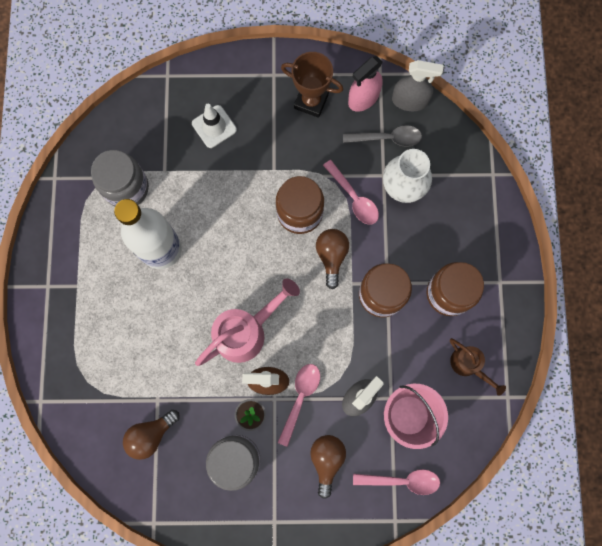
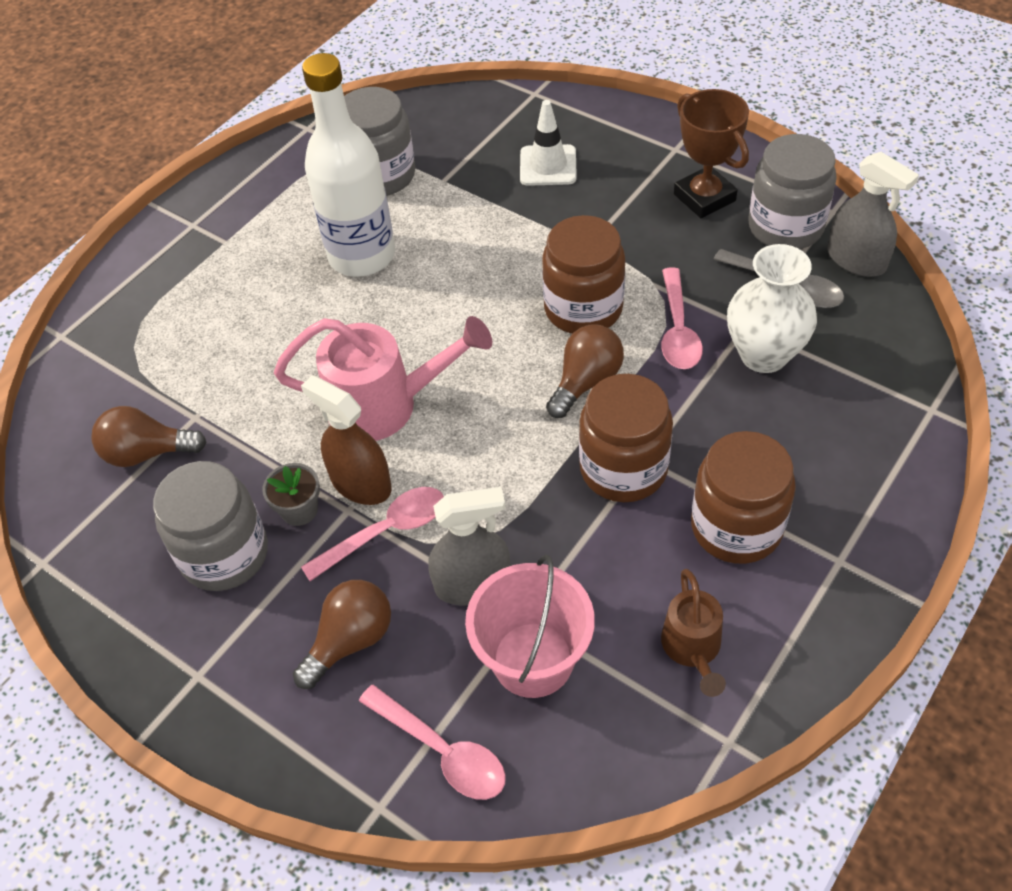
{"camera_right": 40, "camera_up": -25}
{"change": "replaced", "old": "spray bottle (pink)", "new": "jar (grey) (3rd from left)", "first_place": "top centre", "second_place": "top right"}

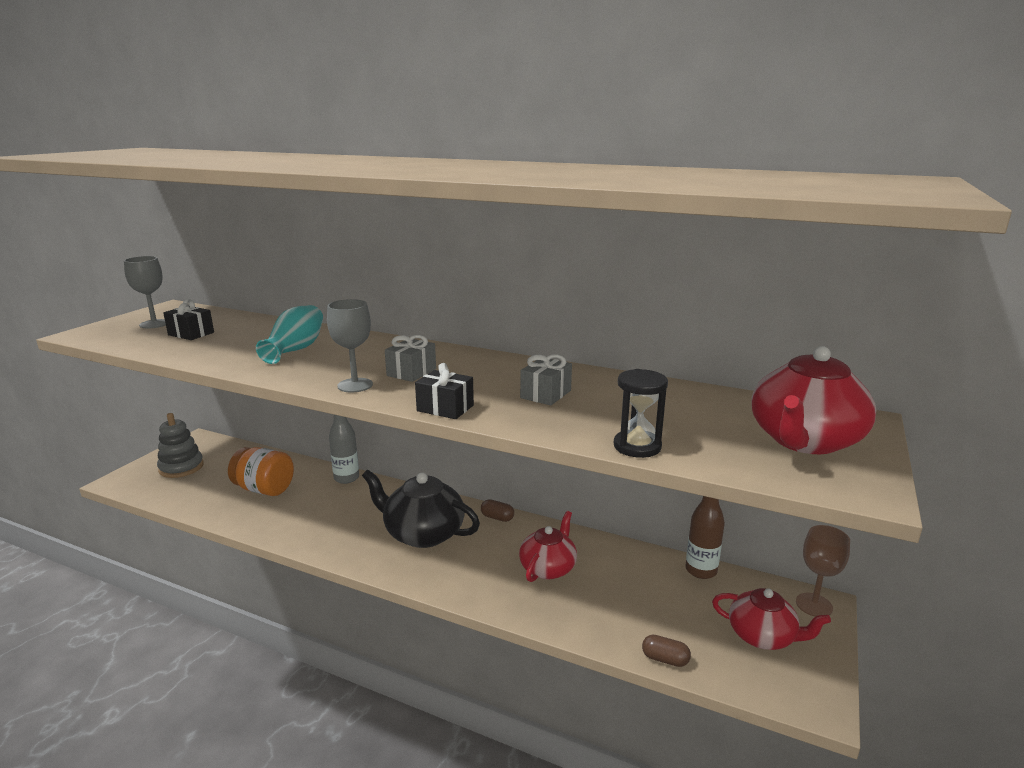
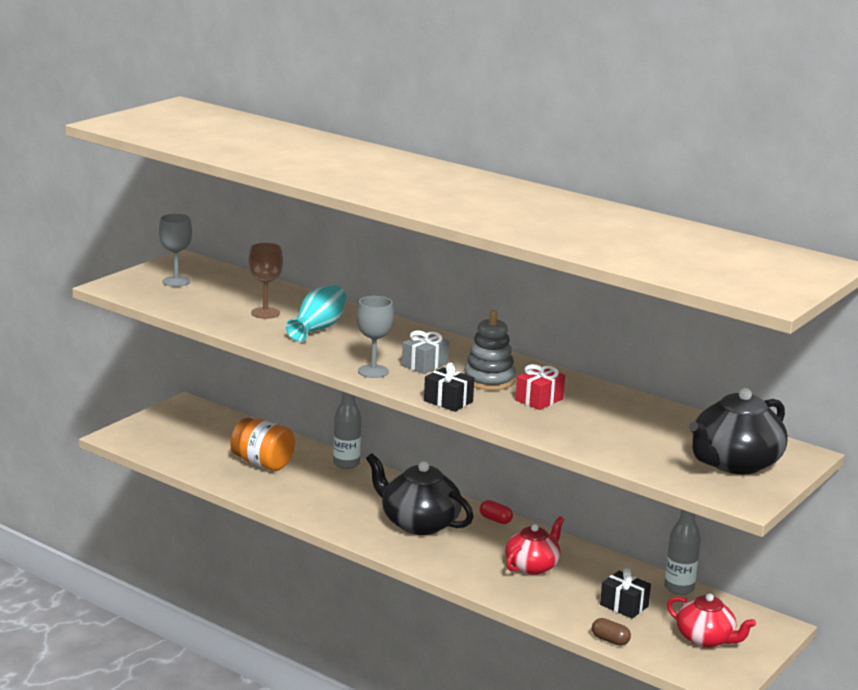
{"camera_right": 10, "camera_up": 0}
{"change": "moved", "old": "gift (black) (1st from left in the first image)", "new": "gift (black) (2nd from left)", "first_place": "middle left", "second_place": "bottom right"}
{"change": "recoloured", "old": "teapot (red) (3rd from left)", "new": "teapot (black) (2nd from left)", "first_place": "middle right", "second_place": "middle right"}
{"change": "recoloured", "old": "gift (grey) (2nd from left)", "new": "gift (red)", "first_place": "centre", "second_place": "centre"}
{"change": "removed", "old": "hourglass (black)", "first_place": "centre"}
{"change": "moved", "old": "stacking toy (grey)", "first_place": "middle left", "second_place": "centre"}
{"change": "recoloured", "old": "bottle (brown)", "new": "bottle (grey) (2nd from left)", "first_place": "bottom right", "second_place": "bottom right"}
{"change": "recoloured", "old": "capsule (brown) (1st from left)", "new": "capsule (red)", "first_place": "centre", "second_place": "bottom centre"}
{"change": "moved", "old": "goblet (brown)", "first_place": "bottom right", "second_place": "middle left"}

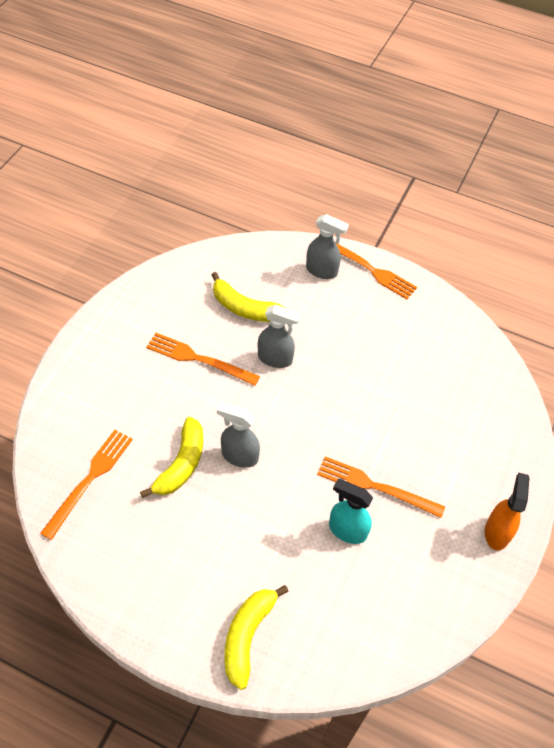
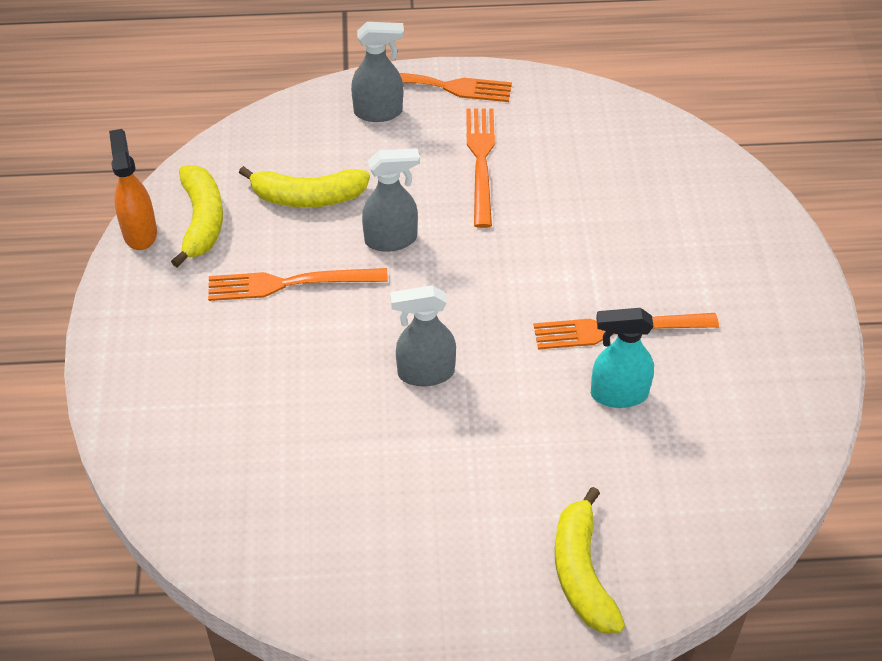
{"camera_right": -25, "camera_up": -5}
{"change": "moved", "old": "banana (yellow) (1st from left)", "first_place": "middle left", "second_place": "top left"}
{"change": "moved", "old": "fork (orange) (1st from left in the first image)", "new": "fork (orange) (3rd from left)", "first_place": "middle left", "second_place": "top centre"}
{"change": "moved", "old": "spray bottle (orange)", "first_place": "bottom right", "second_place": "top left"}

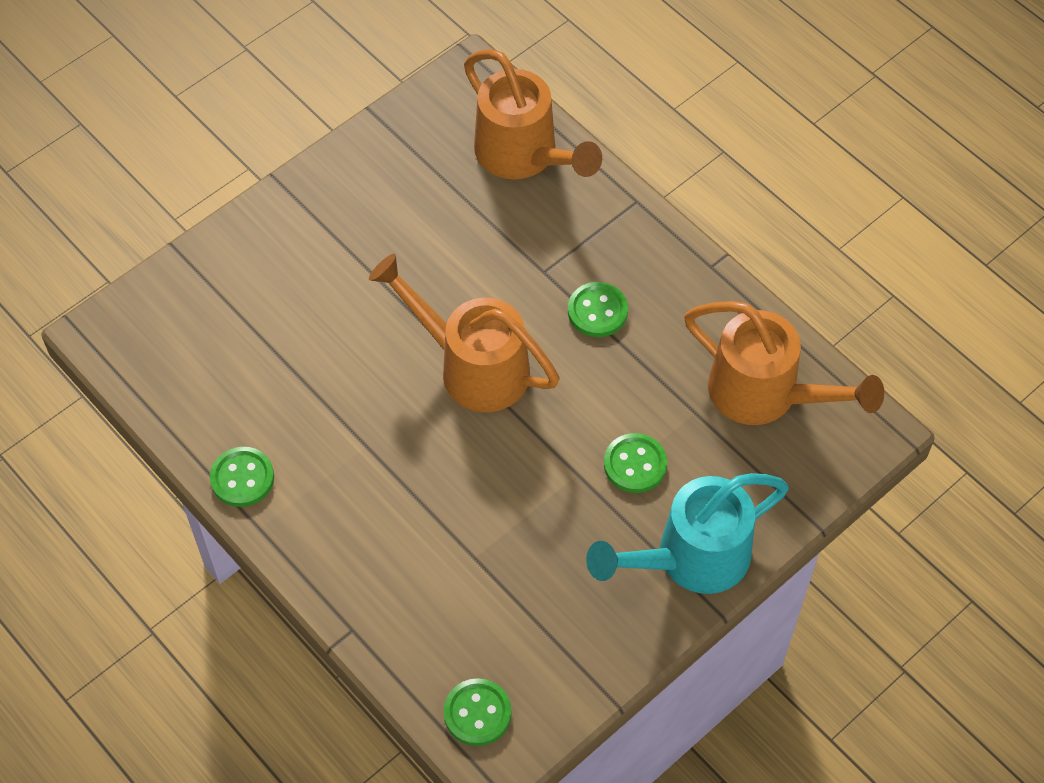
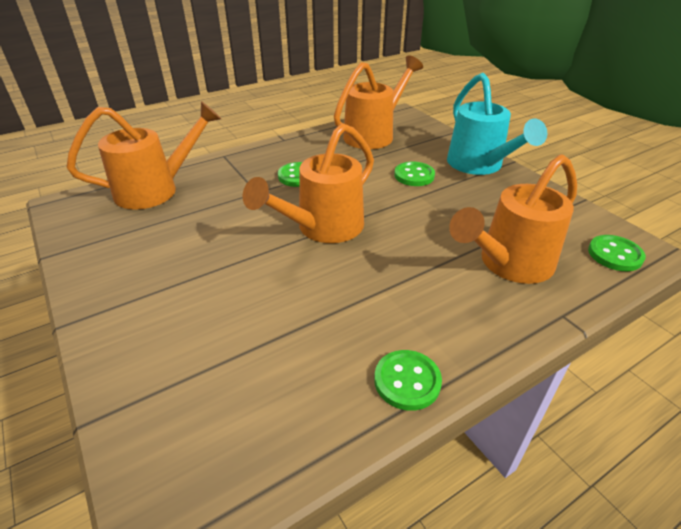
{"camera_right": -80, "camera_up": -20}
{"change": "added", "new": "watering can (orange) (4th from left)", "second_place": "middle right"}

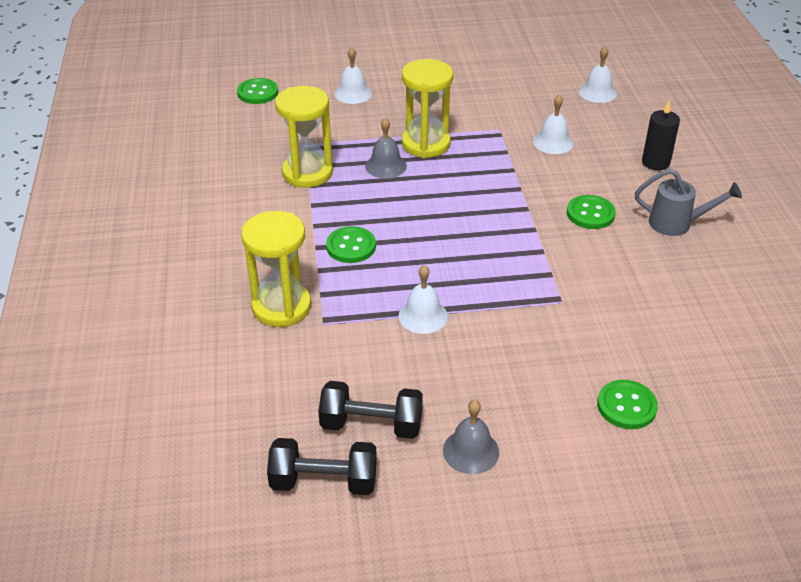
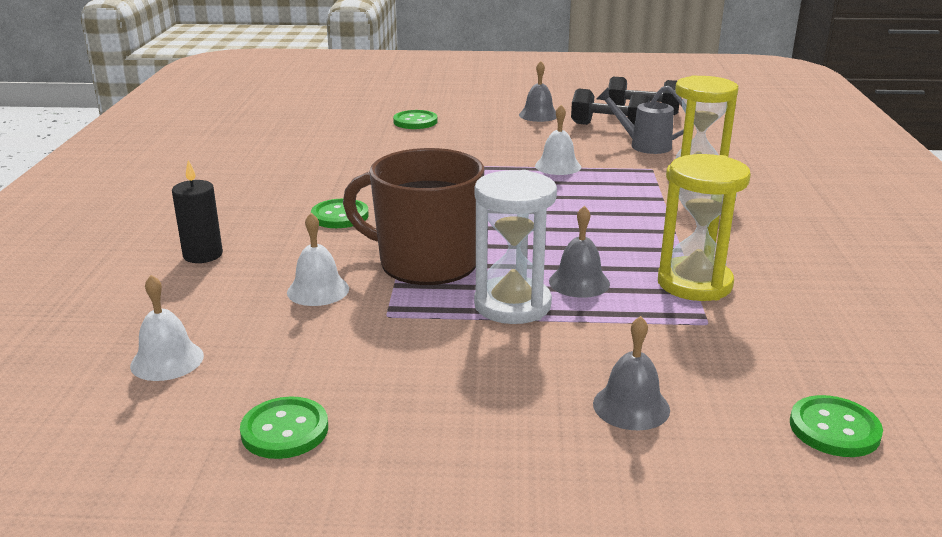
{"camera_right": -170, "camera_up": -15}
{"change": "recoloured", "old": "bell (white) (1st from left)", "new": "bell (grey) (3rd from left)", "first_place": "top centre", "second_place": "bottom right"}
{"change": "recoloured", "old": "hourglass (yellow) (3rd from left)", "new": "hourglass (white)", "first_place": "top centre", "second_place": "centre"}
{"change": "moved", "old": "watering can (grey)", "first_place": "middle right", "second_place": "top right"}
{"change": "moved", "old": "button (green) (2nd from left in the first image)", "new": "button (green) (1st from left)", "first_place": "centre", "second_place": "bottom left"}
{"change": "added", "new": "mug (brown)", "second_place": "centre"}

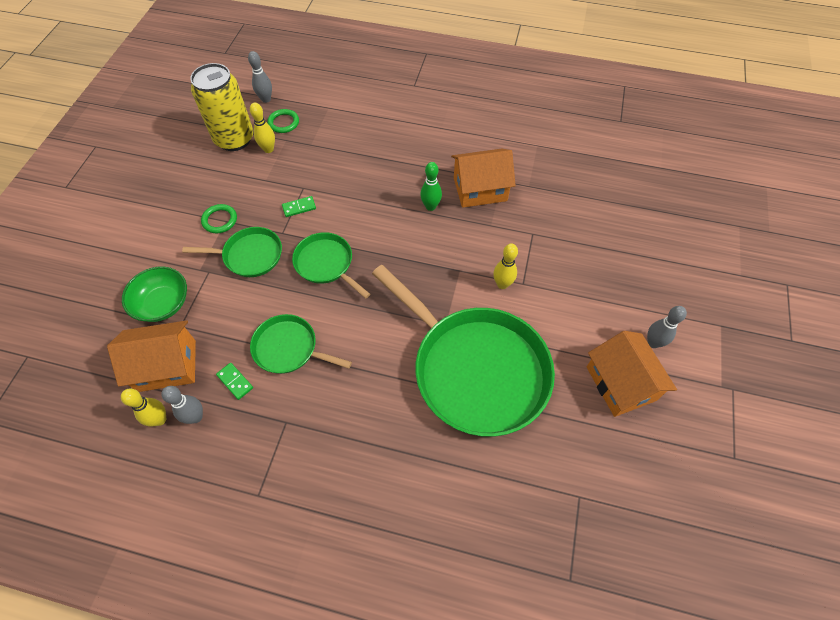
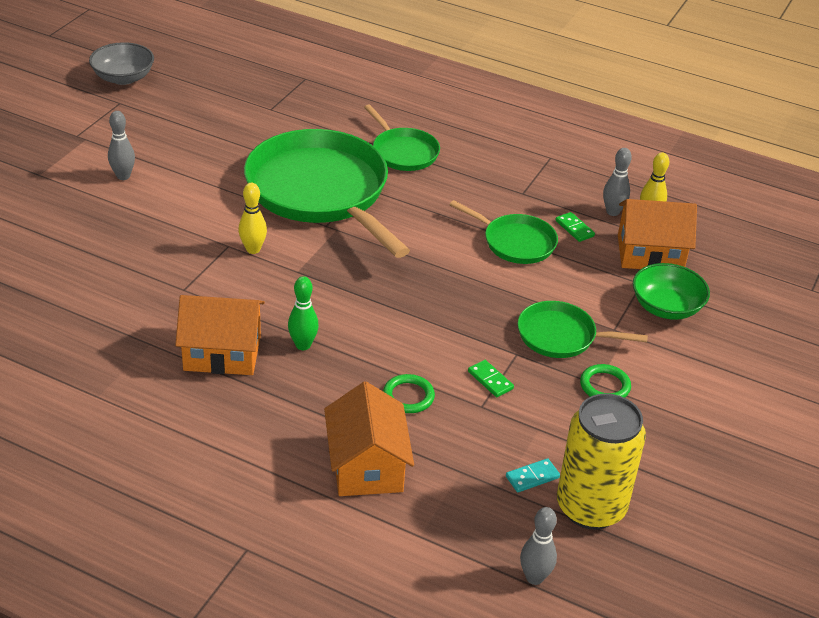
{"camera_right": -170, "camera_up": -20}
{"change": "replaced", "old": "bowling pin (yellow) (2nd from left)", "new": "domino (turquoise)", "first_place": "top left", "second_place": "bottom centre"}
{"change": "moved", "old": "ring (green) (2nd from left in the first image)", "new": "ring (green) (1st from left)", "first_place": "top centre", "second_place": "centre"}
{"change": "turned", "old": "domino (green) (2nd from left in the first image)", "first_place": "top centre", "second_place": "centre", "degrees": 60}
{"change": "moved", "old": "pan (green) (3rd from left in the first image)", "new": "pan (green) (2nd from left)", "first_place": "centre", "second_place": "top centre"}
{"change": "moved", "old": "house (orange) (3rd from left in the first image)", "new": "house (orange) (2nd from left)", "first_place": "middle right", "second_place": "bottom centre"}
{"change": "added", "new": "bowl (grey)", "second_place": "top left"}

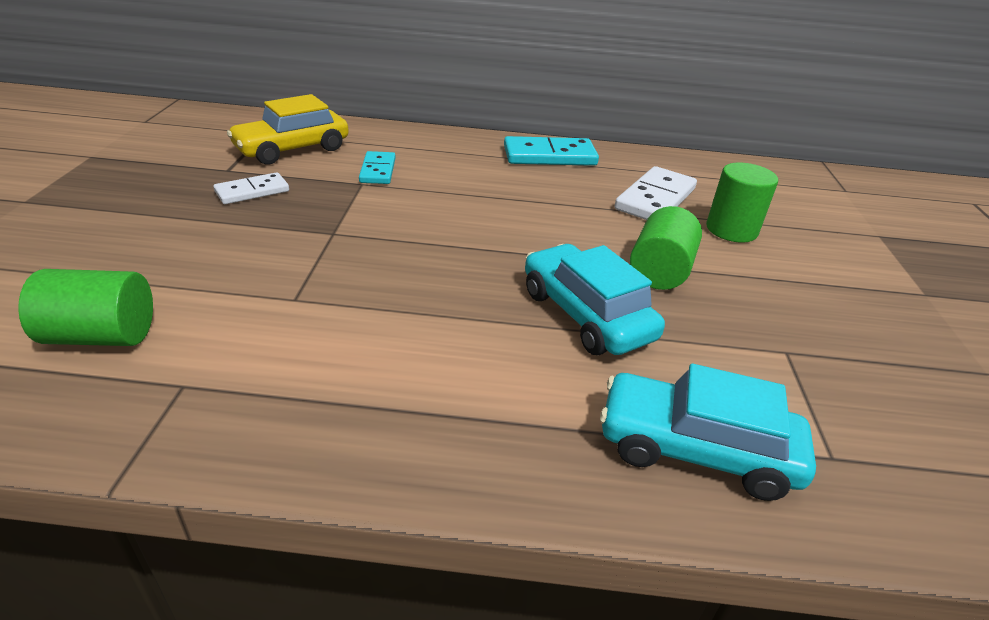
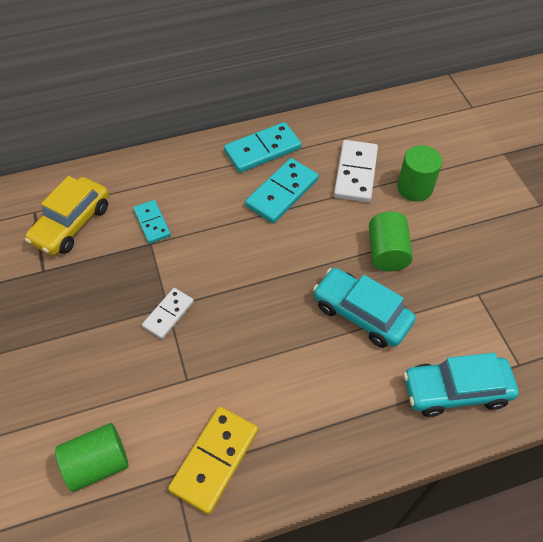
{"camera_right": -20, "camera_up": 20}
{"change": "moved", "old": "domino (white) (1st from left)", "first_place": "top left", "second_place": "middle left"}
{"change": "added", "new": "domino (turquoise) (3rd from left)", "second_place": "centre"}
{"change": "added", "new": "domino (yellow)", "second_place": "bottom centre"}

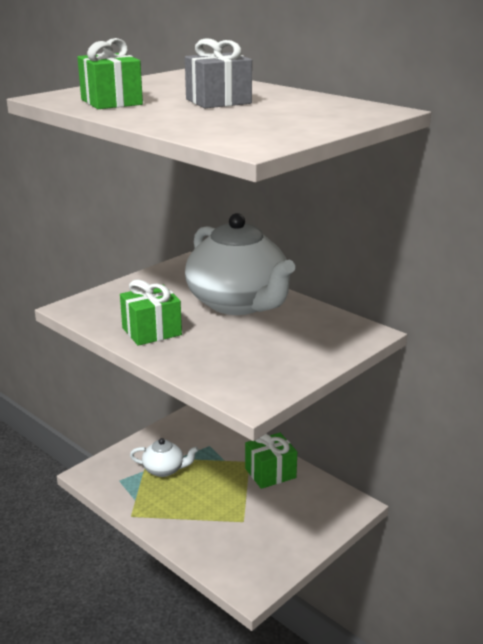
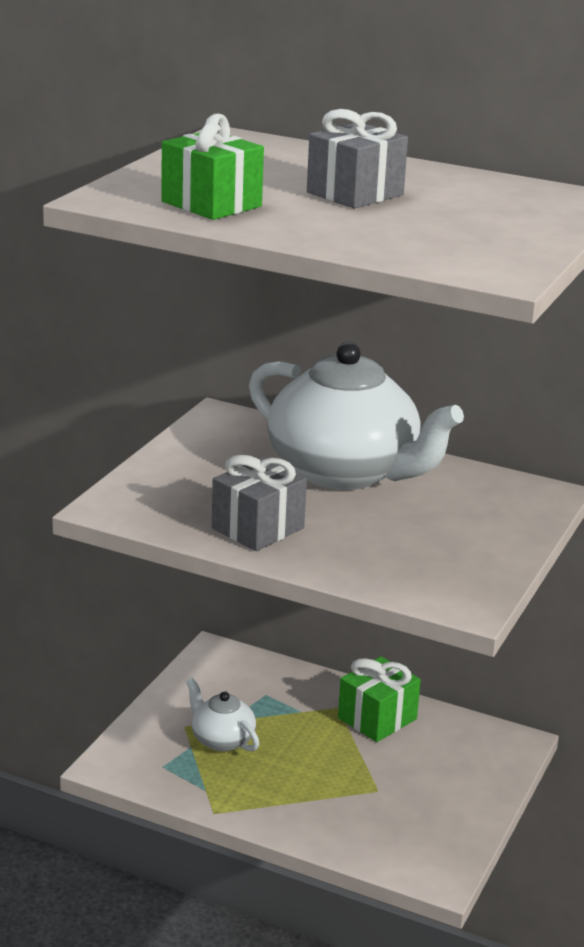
{"camera_right": -20, "camera_up": 0}
{"change": "recoloured", "old": "gift (green) (2nd from left)", "new": "gift (grey) (1st from left)", "first_place": "middle left", "second_place": "centre"}
{"change": "turned", "old": "teapot (white) (1st from left)", "first_place": "bottom centre", "second_place": "bottom centre", "degrees": -120}

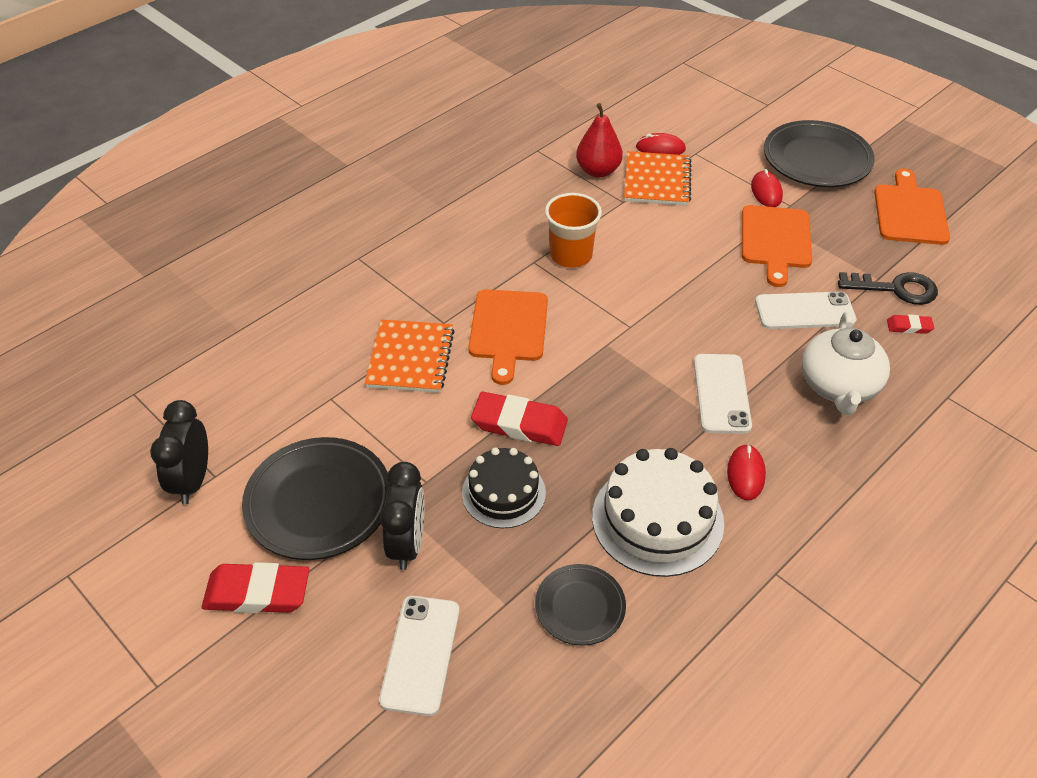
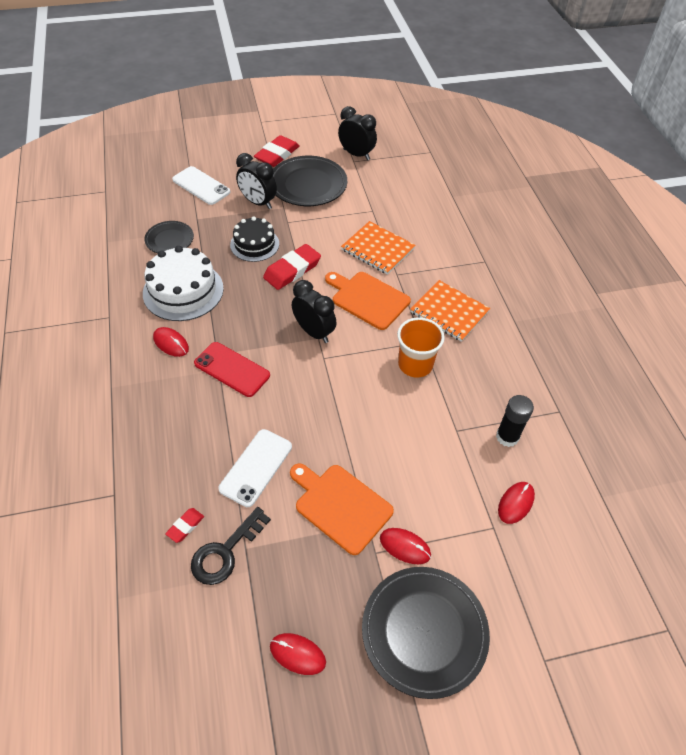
{"camera_right": 120, "camera_up": 5}
{"change": "replaced", "old": "pear (red)", "new": "glue stick (black)", "first_place": "top centre", "second_place": "middle right"}
{"change": "moved", "old": "notebook (orange) (2nd from left)", "first_place": "top centre", "second_place": "centre"}
{"change": "replaced", "old": "cutting board (orange) (3rd from left)", "new": "mouse (red) (2nd from left)", "first_place": "top right", "second_place": "bottom centre"}
{"change": "removed", "old": "teapot (white)", "first_place": "middle right"}
{"change": "recoloured", "old": "phone (white) (2nd from left)", "new": "phone (red)", "first_place": "middle right", "second_place": "centre"}
{"change": "added", "new": "clock (black) (2nd from left)", "second_place": "centre"}

